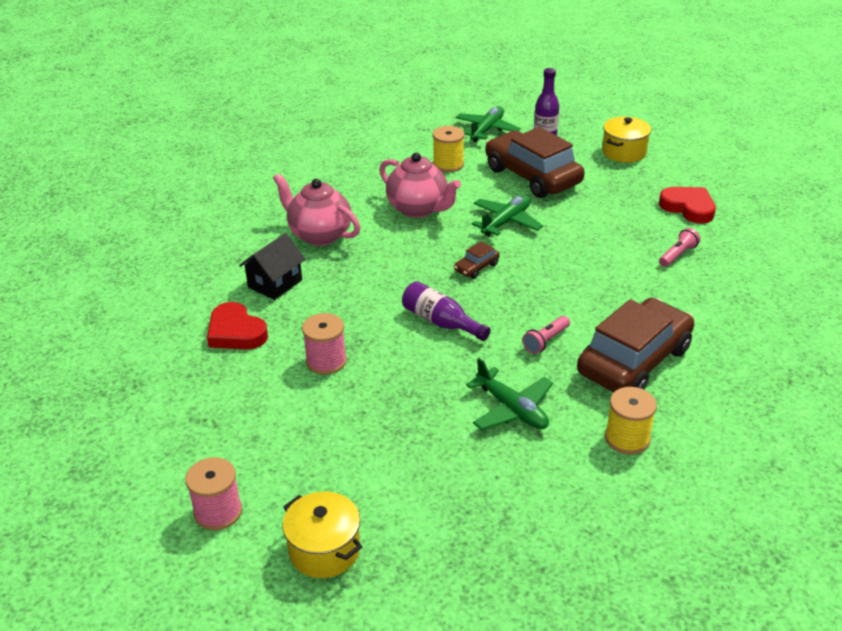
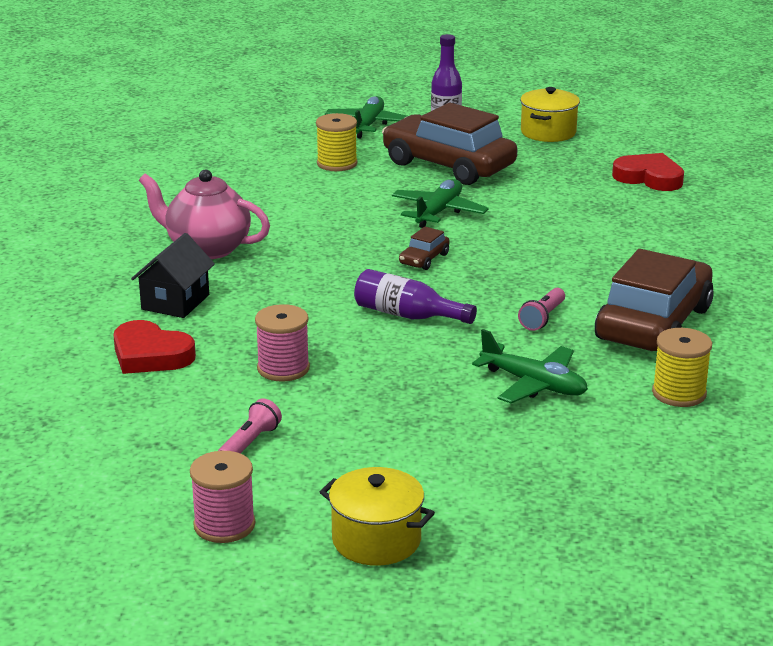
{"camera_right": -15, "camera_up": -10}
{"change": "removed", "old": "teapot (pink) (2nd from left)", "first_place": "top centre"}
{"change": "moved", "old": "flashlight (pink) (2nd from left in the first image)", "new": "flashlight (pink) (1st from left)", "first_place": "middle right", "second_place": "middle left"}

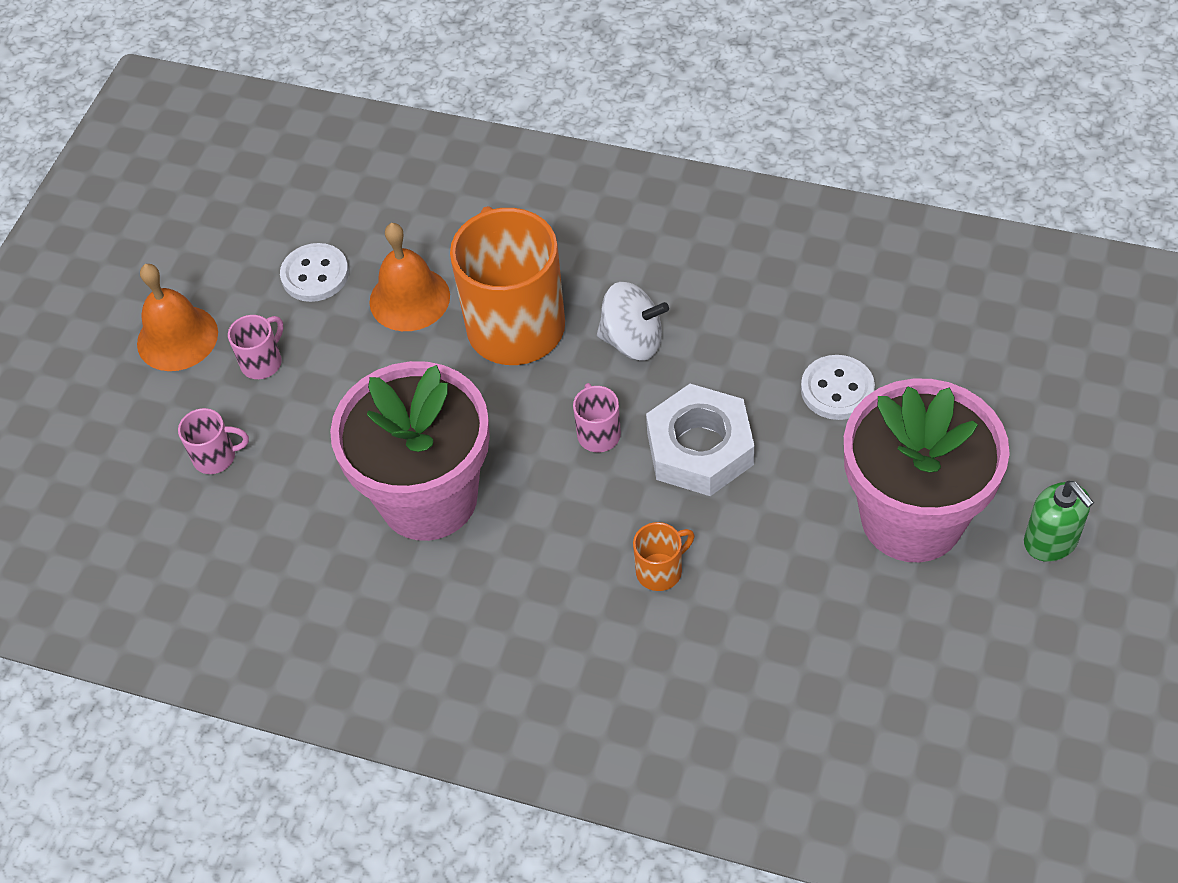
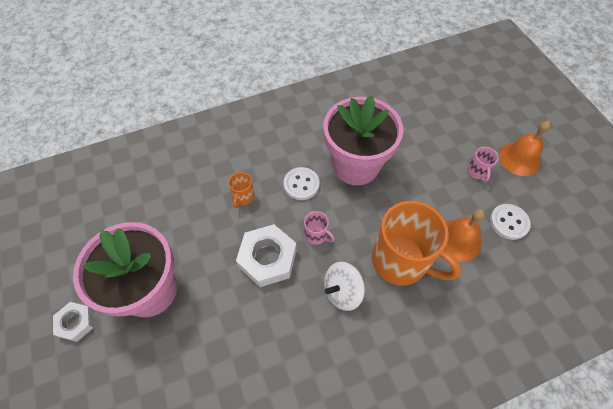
{"camera_right": 135, "camera_up": 5}
{"change": "moved", "old": "button (white) (2nd from left in the first image)", "new": "button (white) (1st from left)", "first_place": "middle right", "second_place": "centre"}
{"change": "removed", "old": "mug (pink) (1st from left)", "first_place": "middle left"}
{"change": "replaced", "old": "soap dispenser (green)", "new": "nut (white) (1st from left)", "first_place": "middle right", "second_place": "bottom left"}

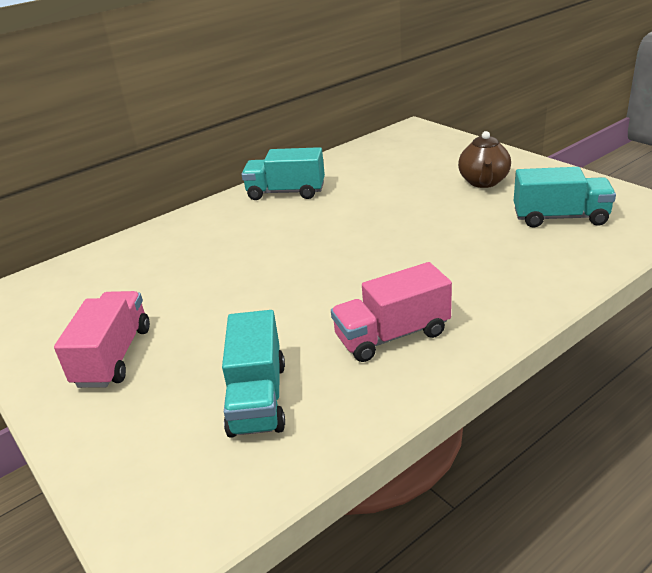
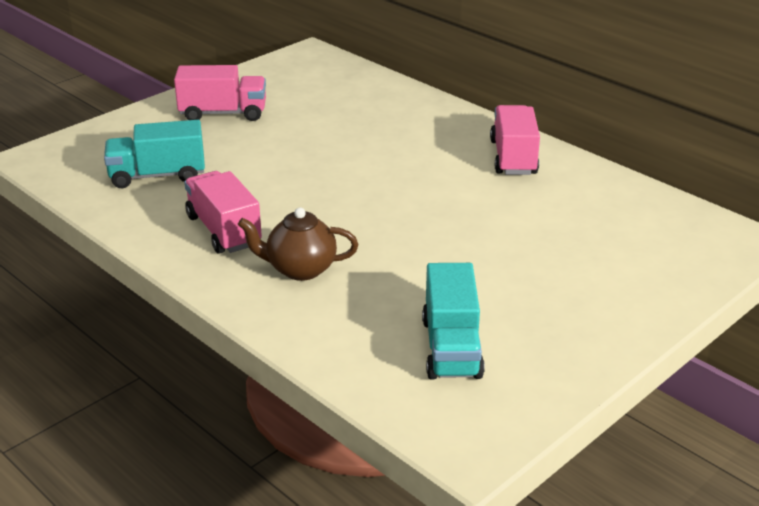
{"camera_right": 80, "camera_up": 0}
{"change": "moved", "old": "teapot (brown)", "first_place": "top right", "second_place": "centre"}
{"change": "recoloured", "old": "truck (turquoise) (2nd from left)", "new": "truck (pink) (3rd from left)", "first_place": "top centre", "second_place": "top right"}

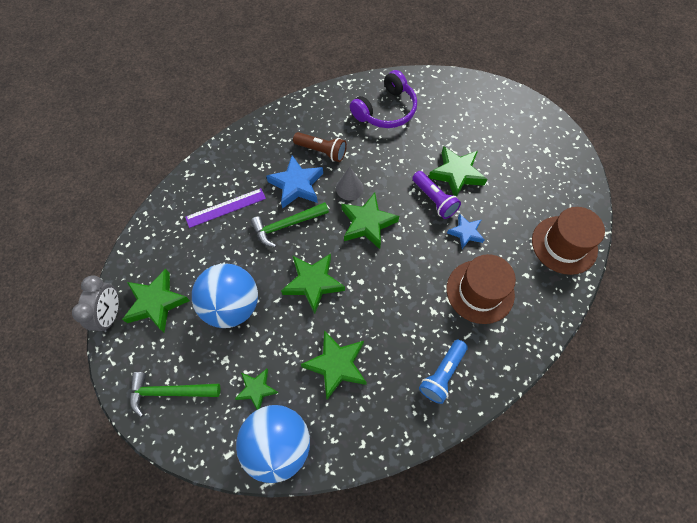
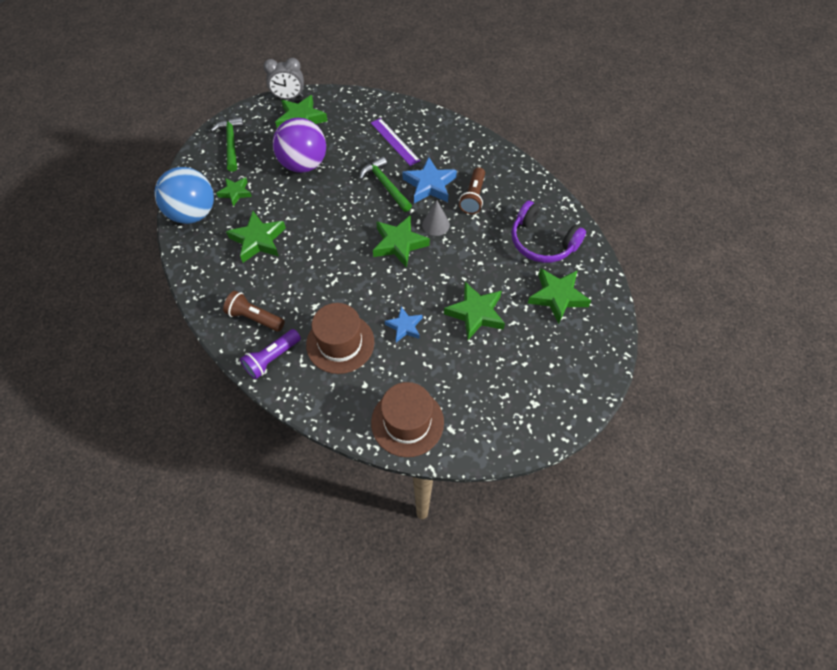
{"camera_right": 80, "camera_up": -5}
{"change": "moved", "old": "flashlight (purple)", "first_place": "centre", "second_place": "middle left"}
{"change": "moved", "old": "star (green) (3rd from left in the first image)", "new": "star (green) (6th from left)", "first_place": "centre", "second_place": "middle right"}
{"change": "recoloured", "old": "ball (blue) (1st from left)", "new": "ball (purple)", "first_place": "middle left", "second_place": "top centre"}
{"change": "recoloured", "old": "flashlight (blue)", "new": "flashlight (brown) (1st from left)", "first_place": "bottom centre", "second_place": "middle left"}

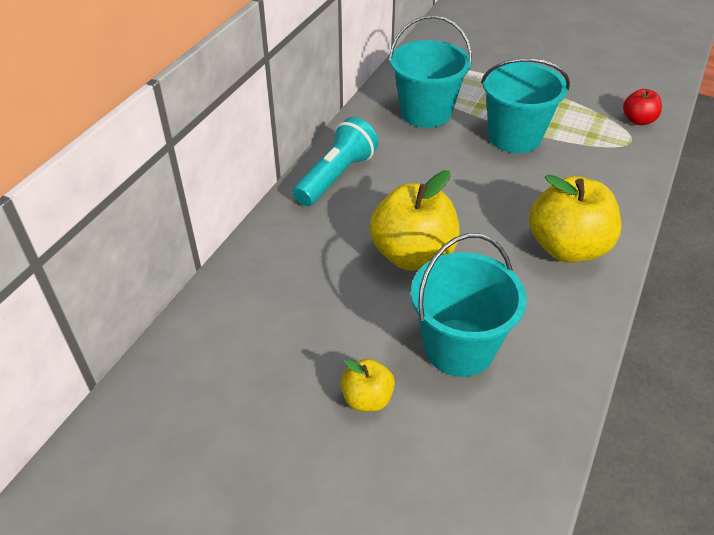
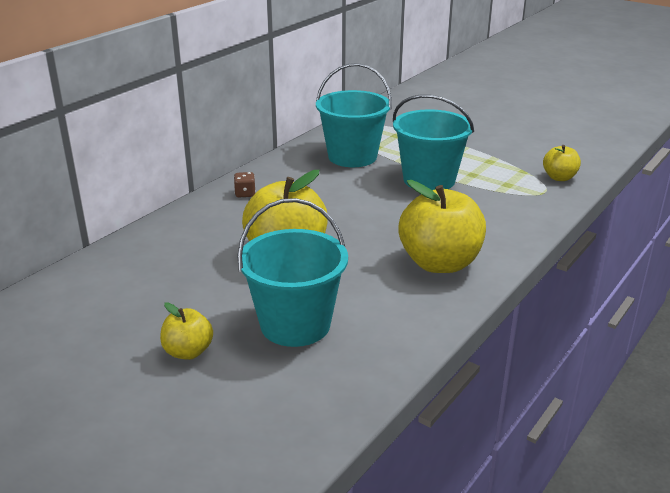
{"camera_right": 10, "camera_up": -15}
{"change": "recoloured", "old": "apple (red)", "new": "apple (yellow) (4th from left)", "first_place": "top right", "second_place": "top right"}
{"change": "replaced", "old": "flashlight (turquoise)", "new": "dice (brown)", "first_place": "top centre", "second_place": "centre"}

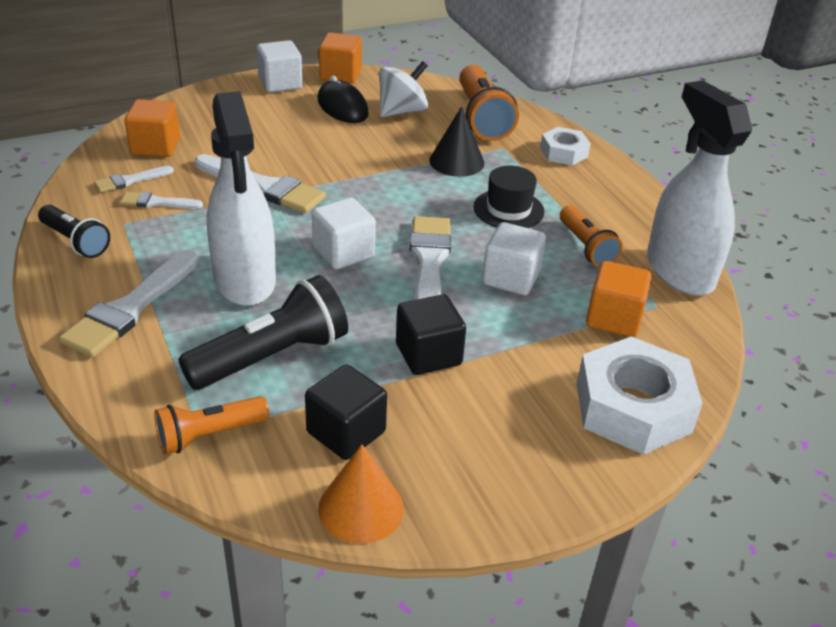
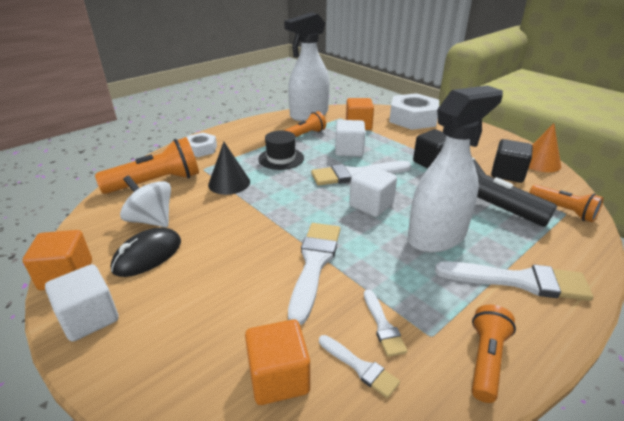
{"camera_right": -105, "camera_up": -5}
{"change": "recoloured", "old": "flashlight (black) (1st from left)", "new": "flashlight (orange) (3rd from left)", "first_place": "middle left", "second_place": "bottom right"}

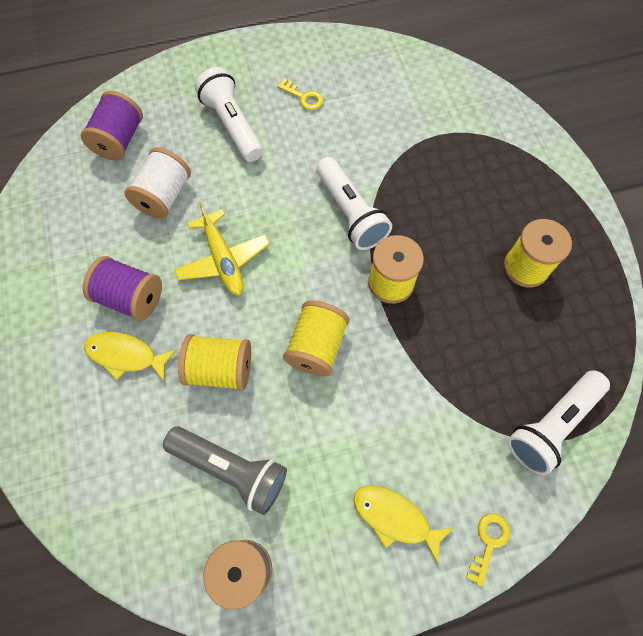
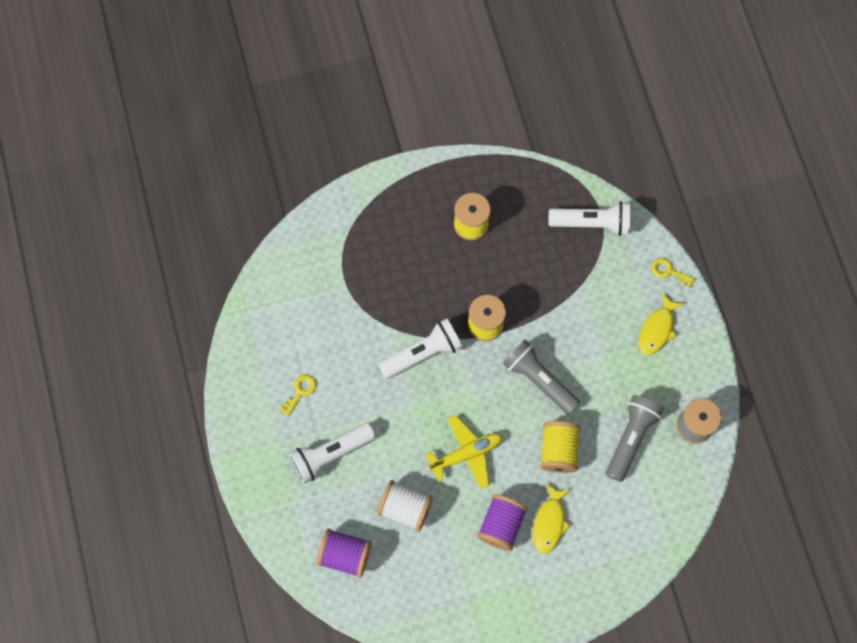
{"camera_right": -90, "camera_up": 5}
{"change": "replaced", "old": "spool (yellow) (2nd from left)", "new": "flashlight (grey) (1st from left)", "first_place": "centre", "second_place": "centre"}
{"change": "turned", "old": "flashlight (white) (3rd from left)", "first_place": "middle right", "second_place": "middle right", "degrees": -45}

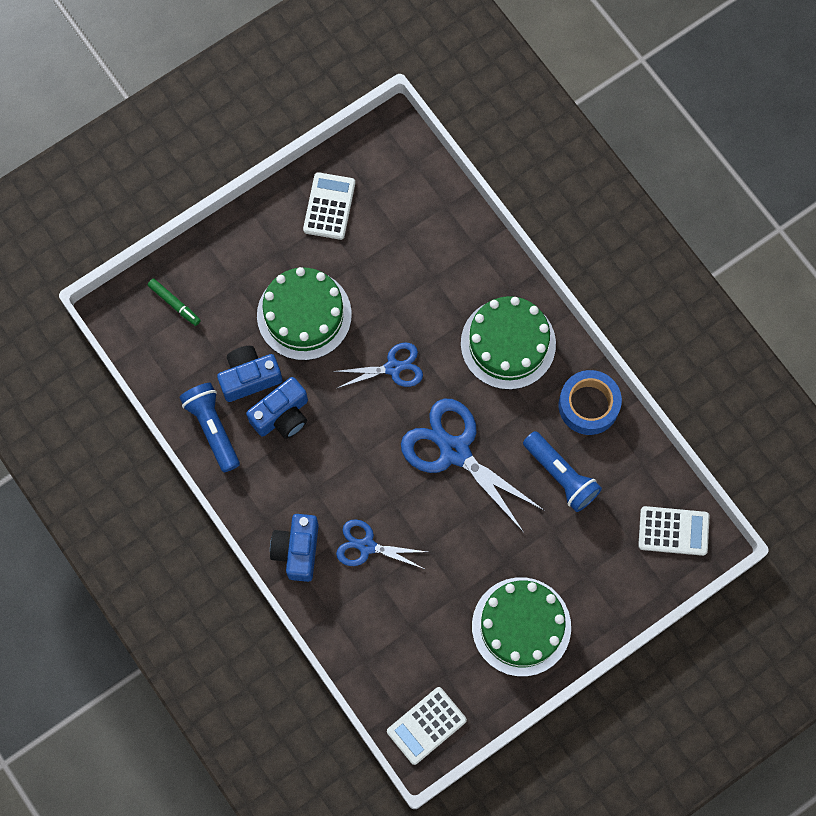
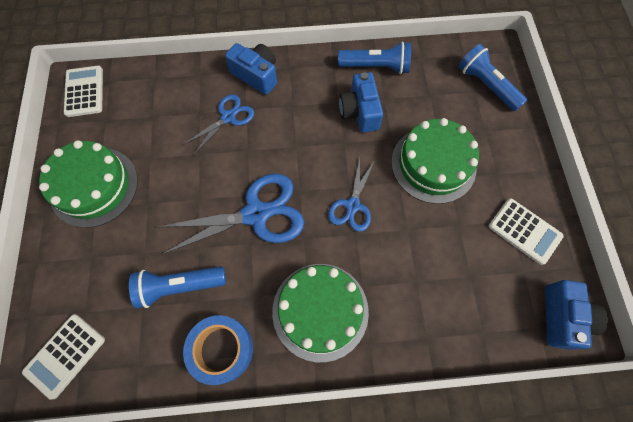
{"camera_right": 120, "camera_up": -5}
{"change": "replaced", "old": "marker (green)", "new": "flashlight (blue) (3rd from left)", "first_place": "middle left", "second_place": "top right"}
{"change": "moved", "old": "camera (blue) (1st from left in the first image)", "new": "camera (blue) (3rd from left)", "first_place": "middle left", "second_place": "bottom right"}

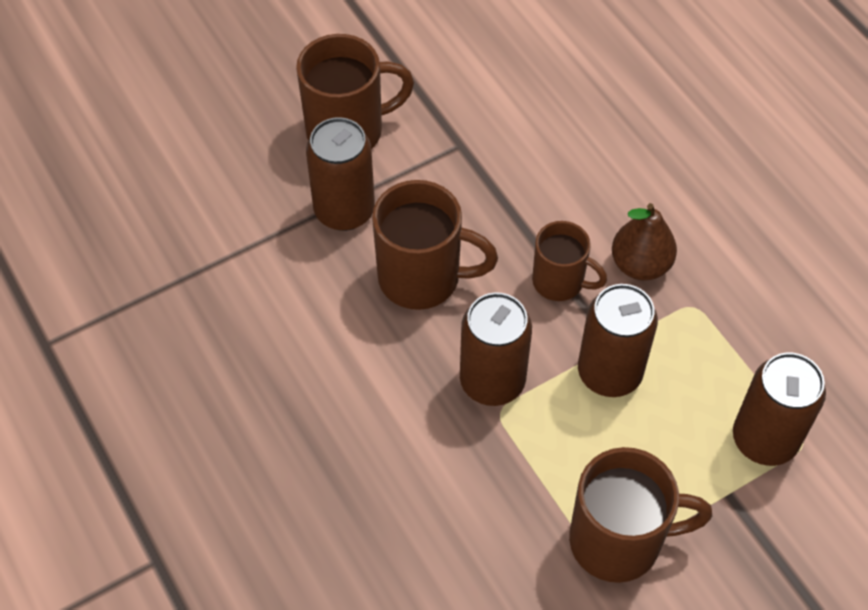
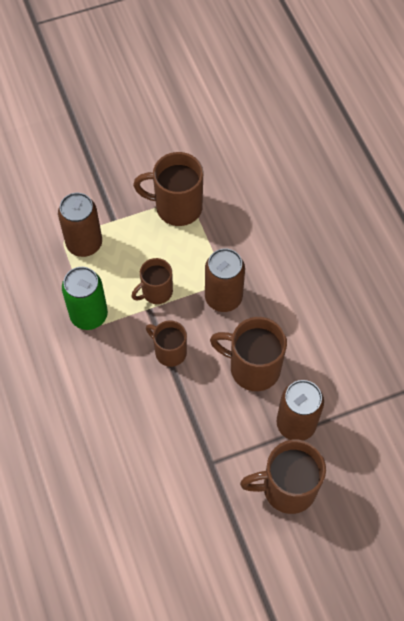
{"camera_right": -170, "camera_up": 5}
{"change": "removed", "old": "pear (brown)", "first_place": "middle right"}
{"change": "replaced", "old": "can (brown) (3rd from left)", "new": "mug (brown) (1st from left)", "first_place": "middle right", "second_place": "centre"}
{"change": "added", "new": "can (green)", "second_place": "middle left"}

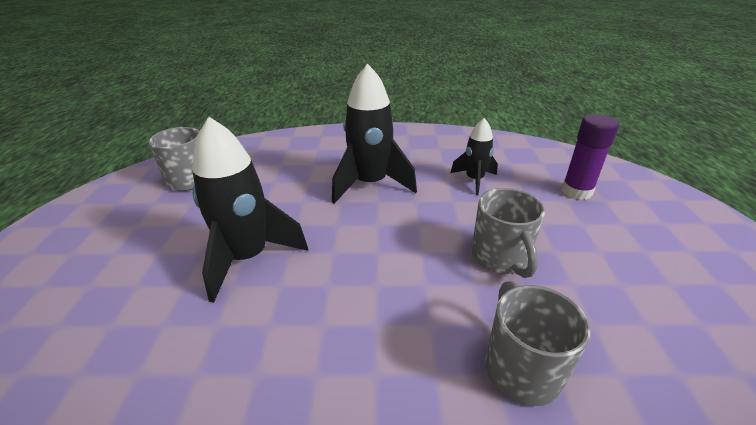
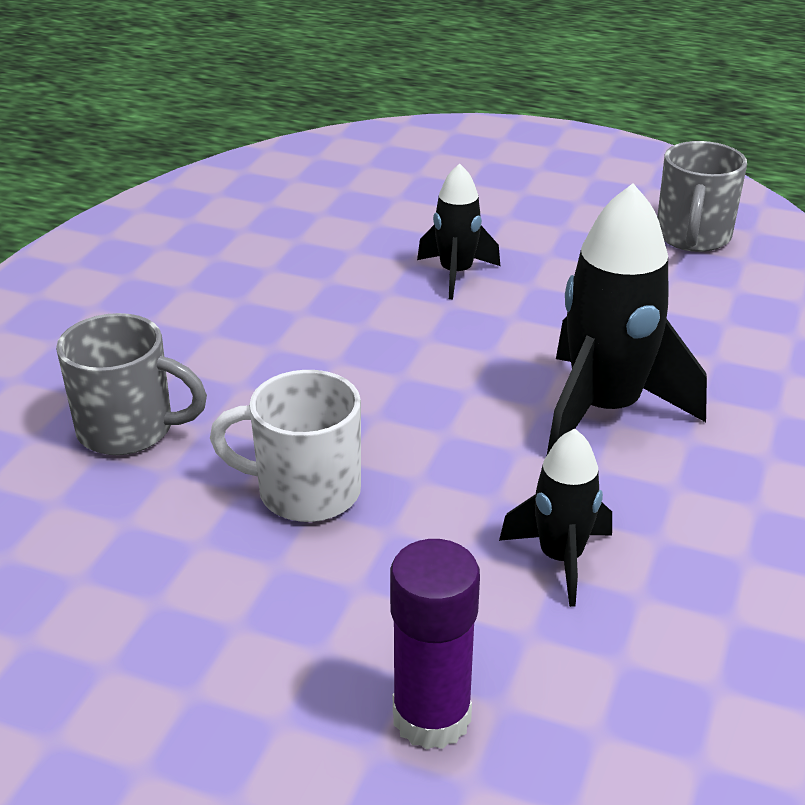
{"camera_right": 110, "camera_up": 0}
{"change": "resized", "old": "rocket (black) (1st from left)", "first_place": "middle left", "second_place": "top centre", "factor": 0.57}
{"change": "recoloured", "old": "mug (grey) (2nd from left)", "new": "mug (white)", "first_place": "middle right", "second_place": "centre"}

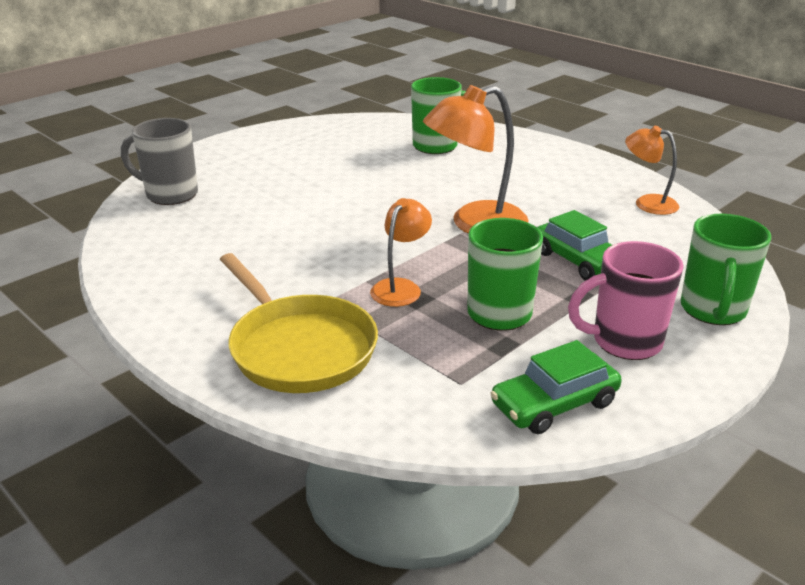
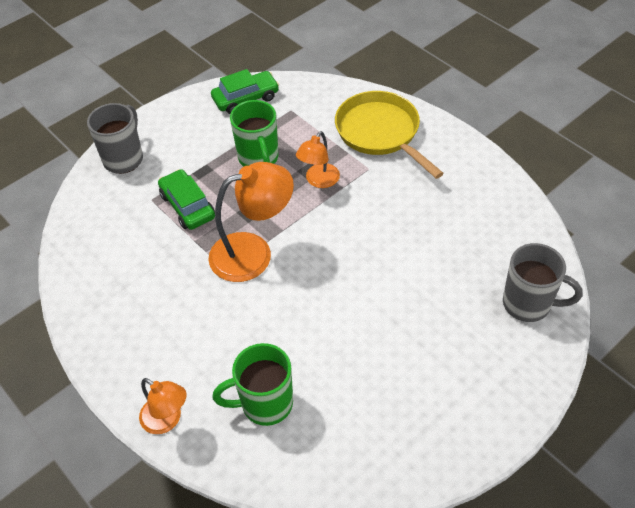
{"camera_right": -175, "camera_up": 20}
{"change": "moved", "old": "lamp (orange) (3rd from left in the first image)", "new": "lamp (orange) (1st from left)", "first_place": "top right", "second_place": "bottom left"}
{"change": "recoloured", "old": "mug (green) (3rd from left)", "new": "mug (grey) (1st from left)", "first_place": "middle right", "second_place": "top left"}
{"change": "removed", "old": "mug (pink)", "first_place": "middle right"}

